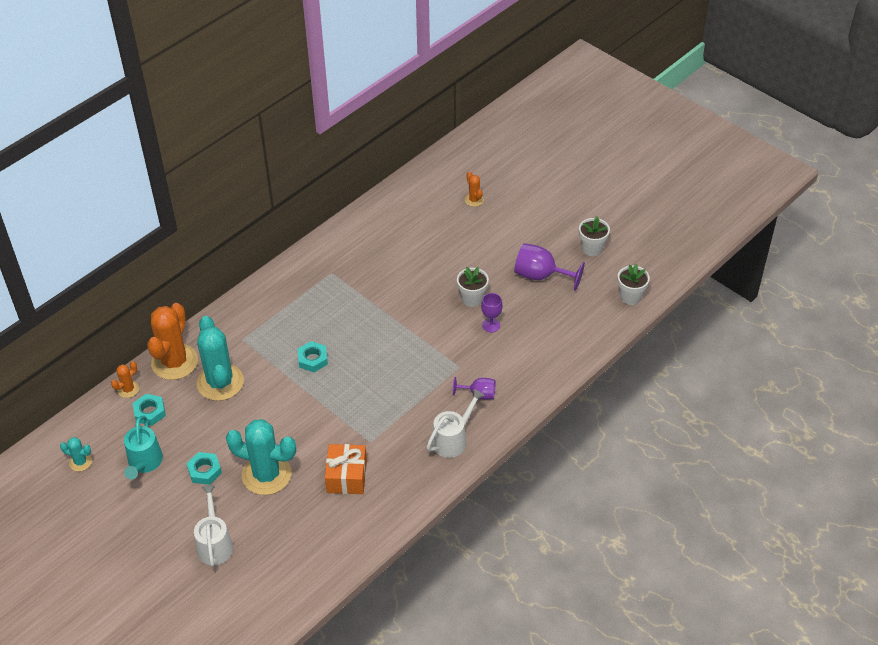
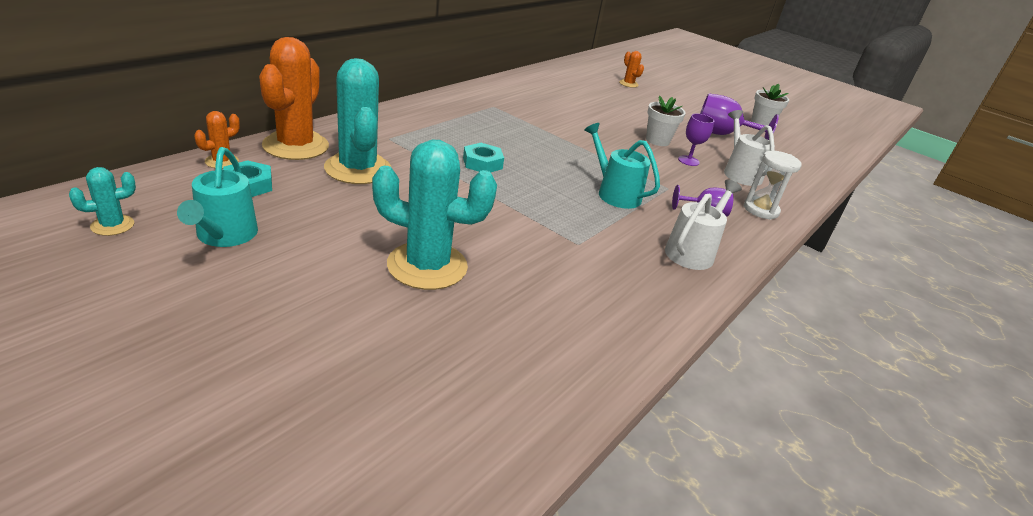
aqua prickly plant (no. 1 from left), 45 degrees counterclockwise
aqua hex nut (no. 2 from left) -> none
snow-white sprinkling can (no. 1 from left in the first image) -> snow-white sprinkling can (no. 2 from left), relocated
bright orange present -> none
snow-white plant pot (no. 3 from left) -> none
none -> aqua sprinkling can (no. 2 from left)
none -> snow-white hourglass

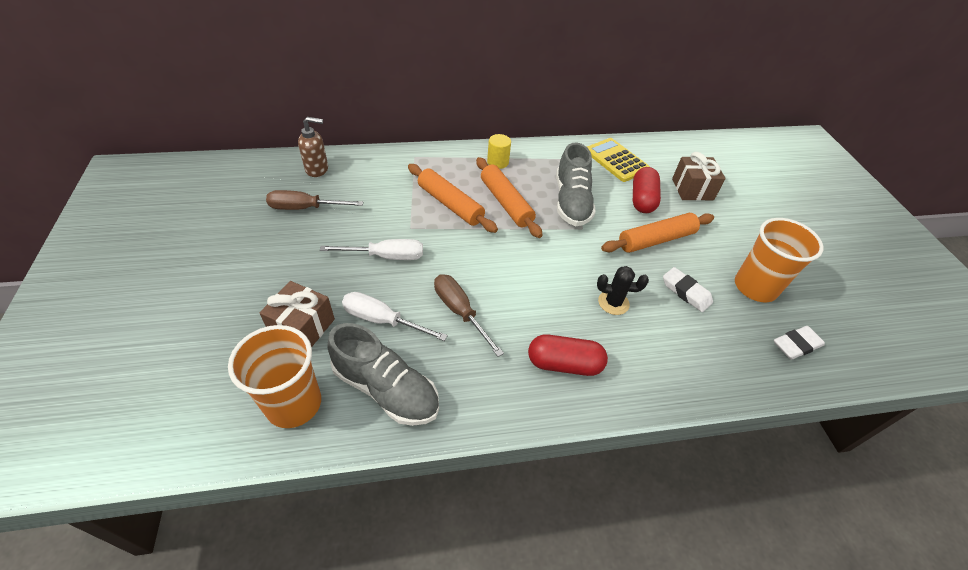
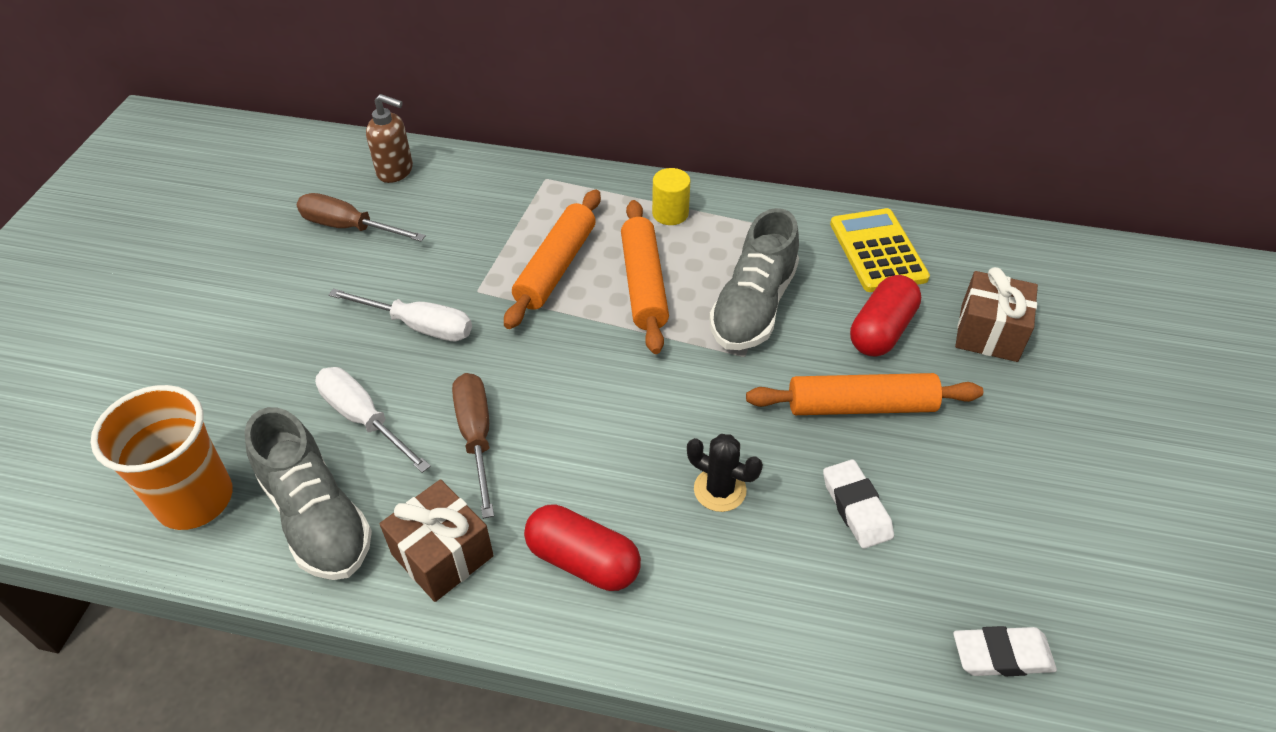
dark brown present (no. 1 from left), relocated
bright orange rolling pin (no. 1 from left), 45 degrees clockwise
bright orange beaker (no. 2 from left) -> none

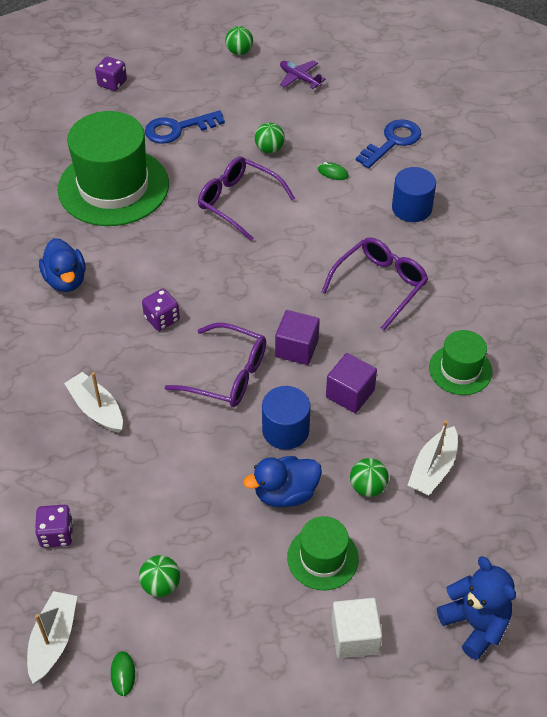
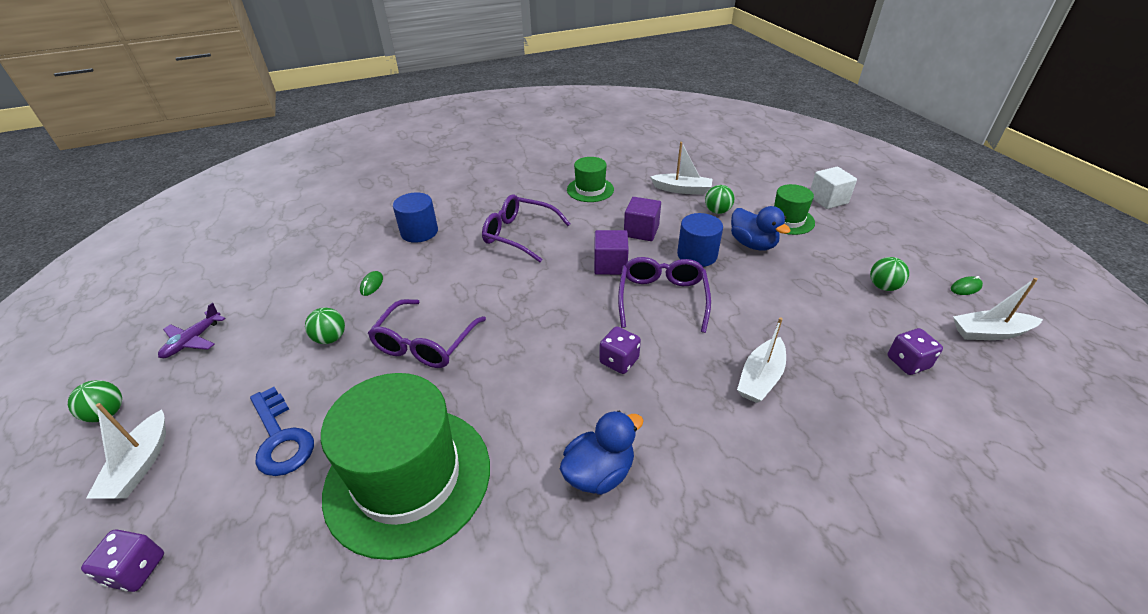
royal blue key (no. 2 from left) -> none
royal blue stuffed bear -> none
none -> snow-white sailboat (no. 1 from left)

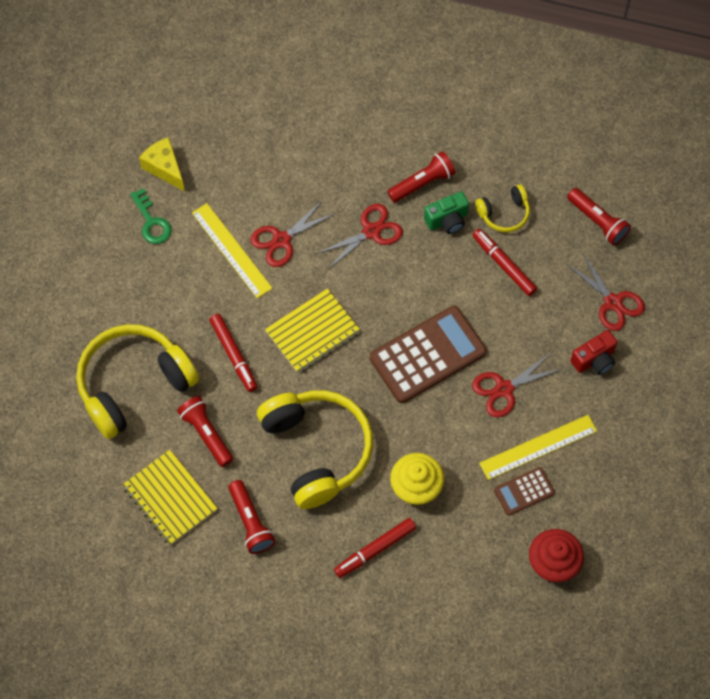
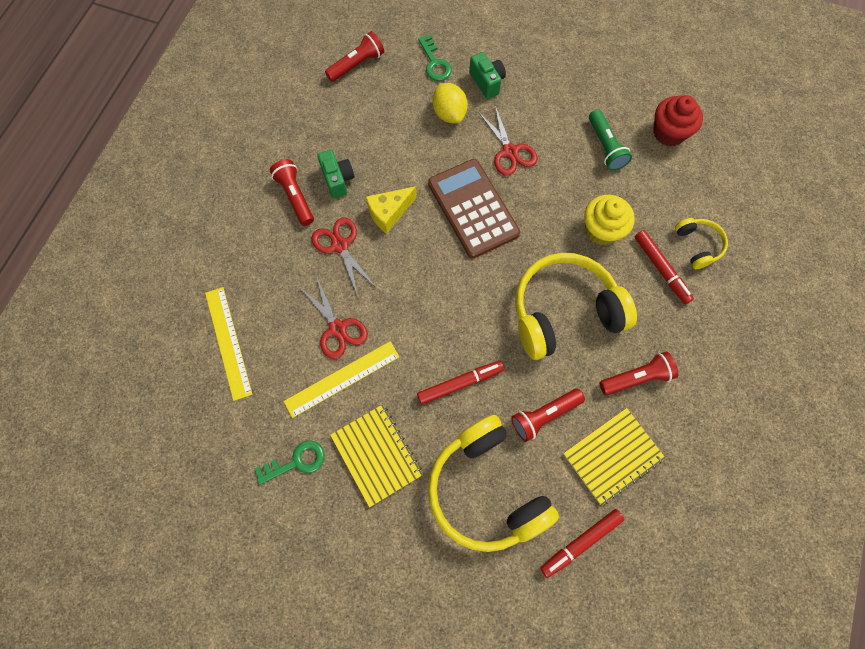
golden piece of cheese, relocated
golden exercise book (no. 2 from left in the first image) -> golden exercise book (no. 1 from left), relocated
crimson marker (no. 3 from left in the first image) -> crimson marker (no. 2 from left), relocated
golden headset (no. 3 from left), relocated
golden measuring stick (no. 2 from left in the first image) -> golden measuring stick (no. 1 from left), relocated
dark brown pocket calculator (no. 2 from left) -> leaf-green flashlight
crimson pair of scissors (no. 4 from left) -> leaf-green key (no. 2 from left)
crimson compact camera -> leaf-green compact camera (no. 2 from left)
none -> golden lemon

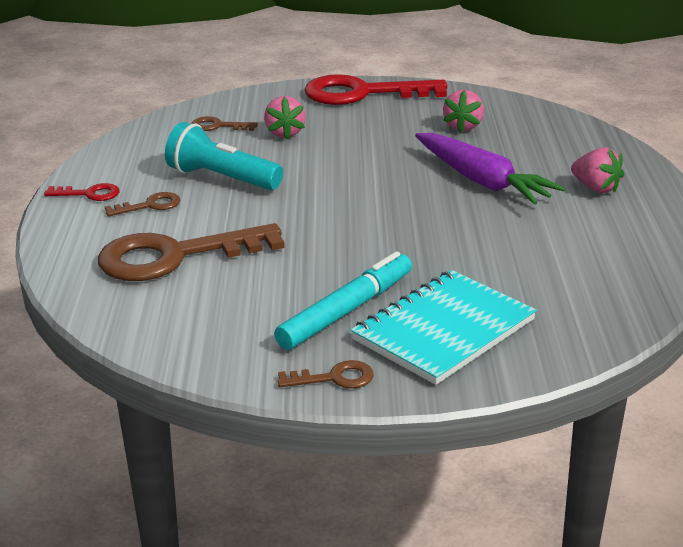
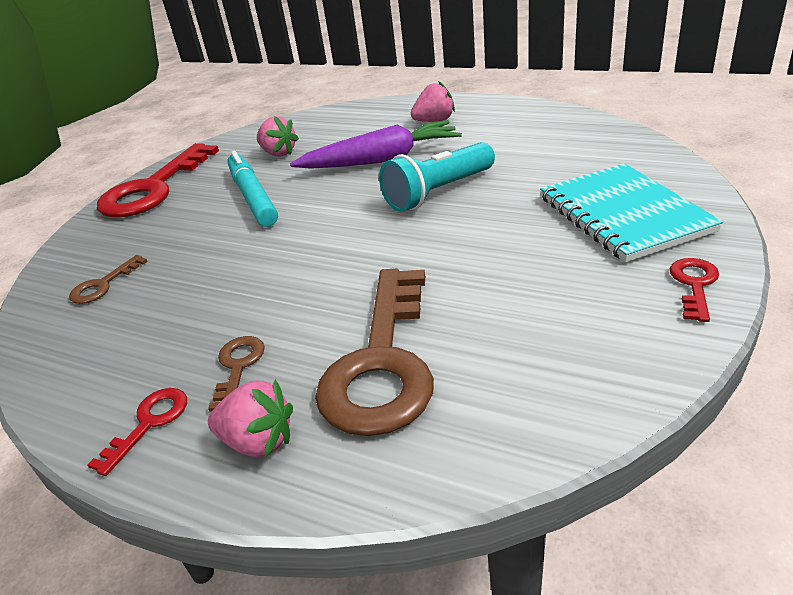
aqua flashlight, relocated
rose-pink berry (no. 1 from left), relocated
aqua marker, relocated
dark brown key (no. 4 from left) -> crimson key (no. 3 from left)

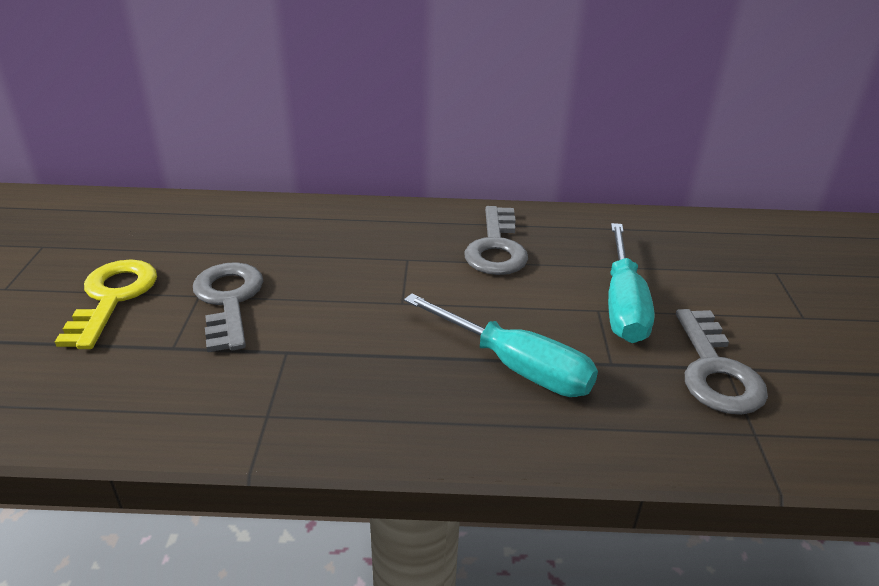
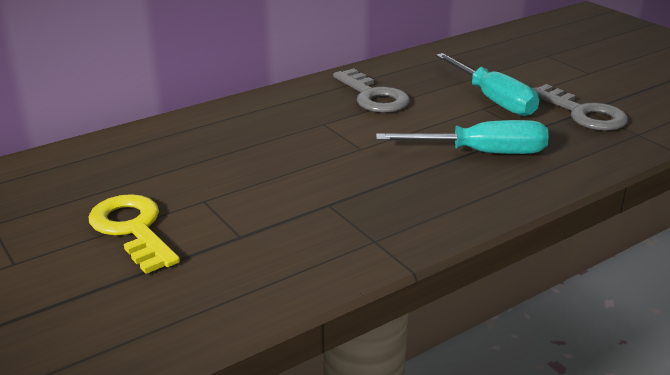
grey key (no. 1 from left) -> none

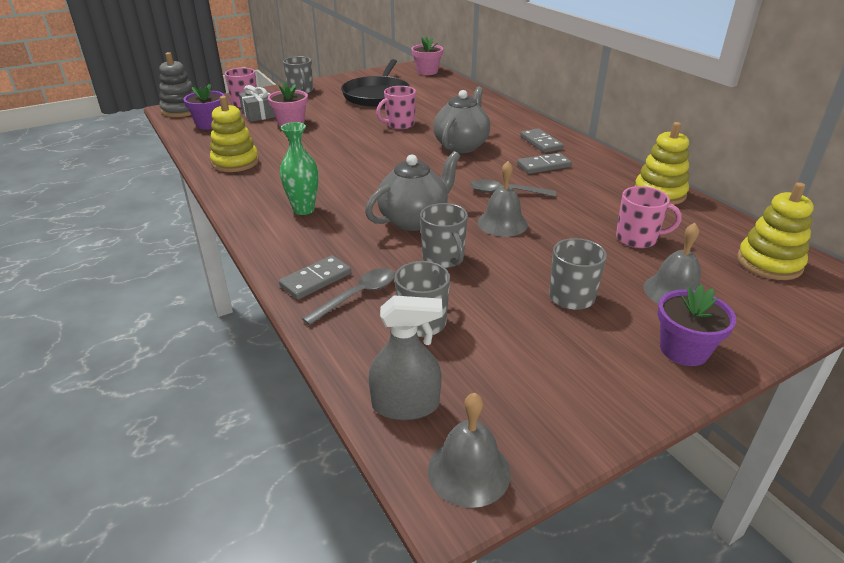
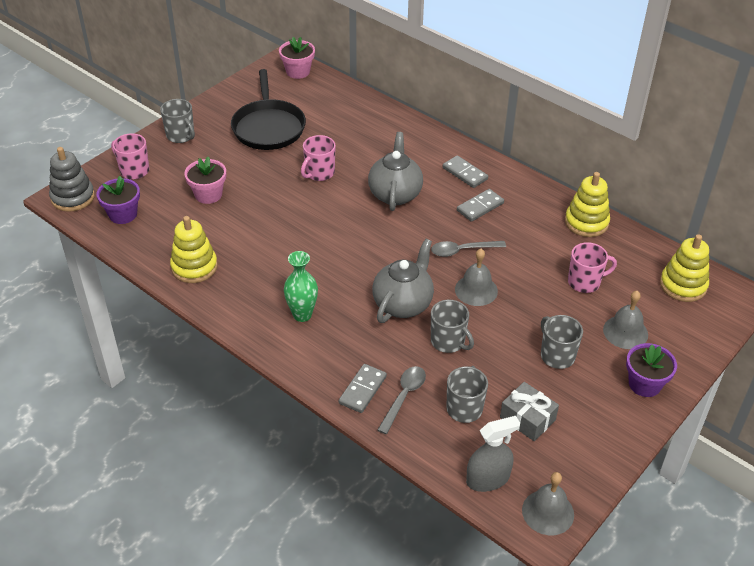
grey present, relocated

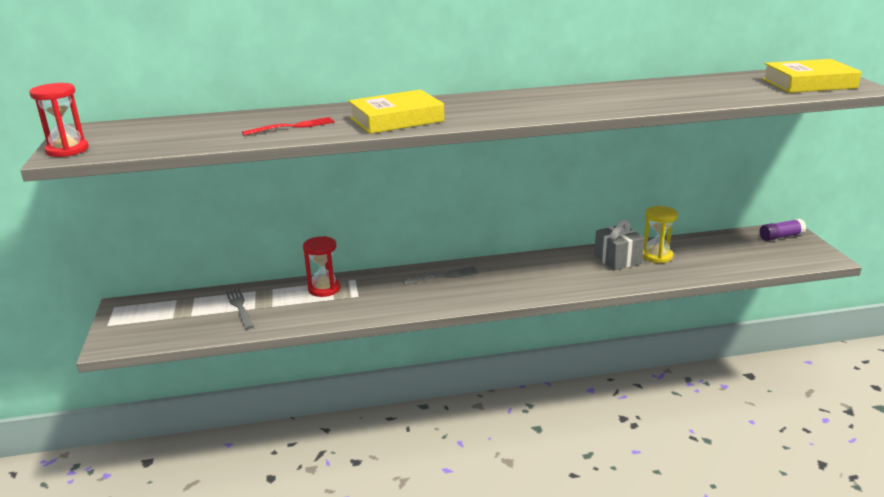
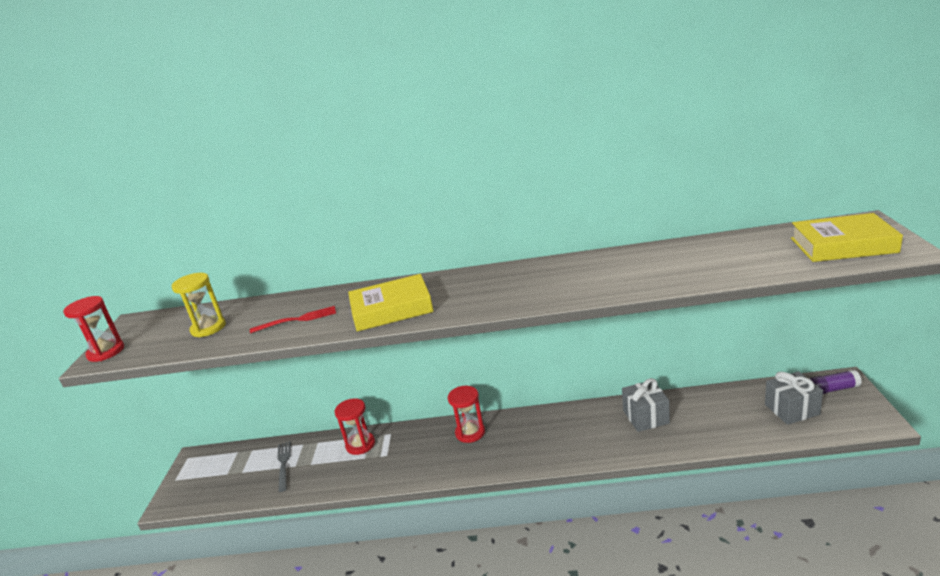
grey table fork (no. 2 from left) -> crimson hourglass (no. 3 from left)
golden hourglass, relocated
none -> grey present (no. 2 from left)

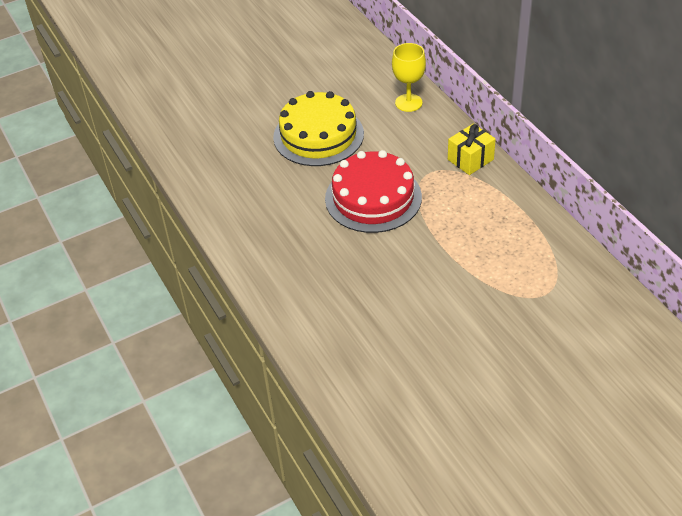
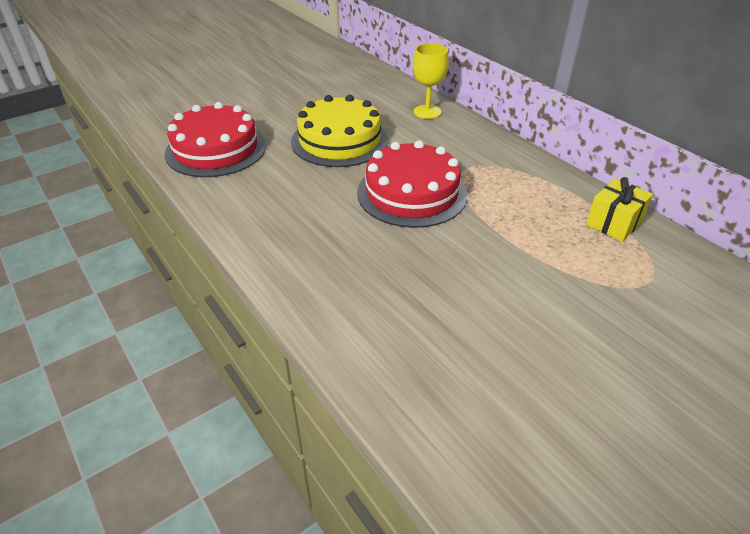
golden present, relocated
none -> crimson layer cake (no. 1 from left)

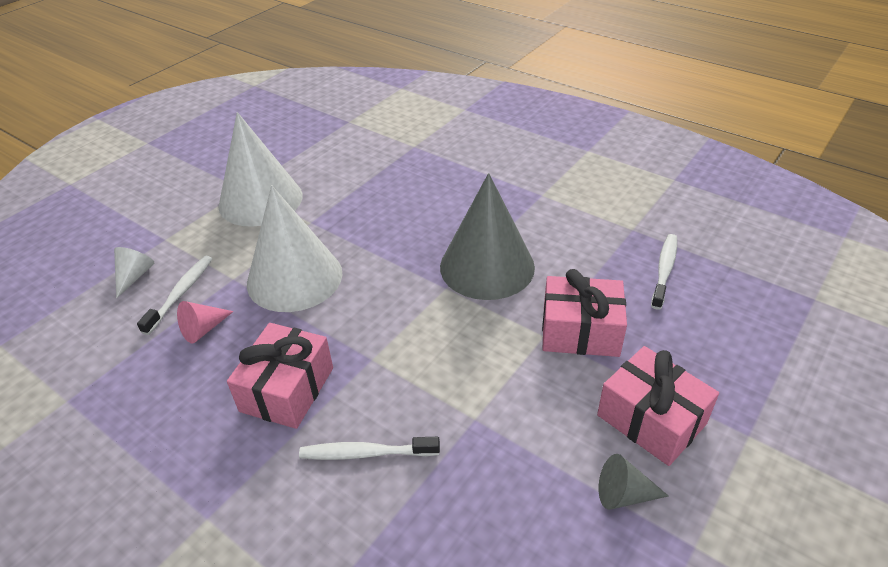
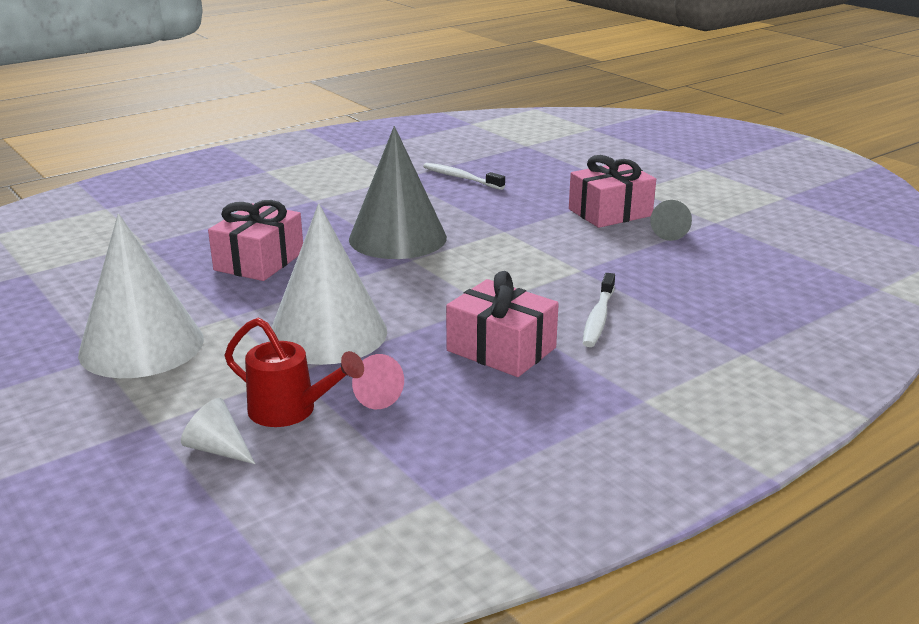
snow-white tooth brush (no. 1 from left) -> crimson sprinkling can
rose-pink present (no. 2 from left in the first image) -> rose-pink present (no. 1 from left), relocated

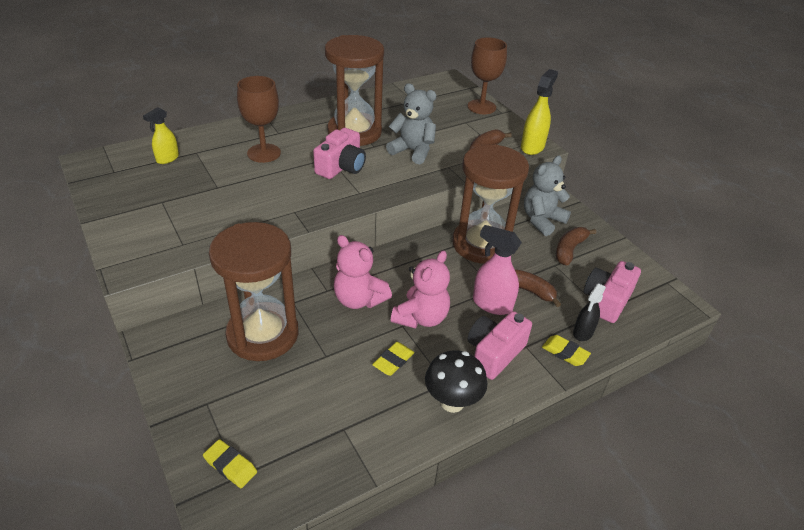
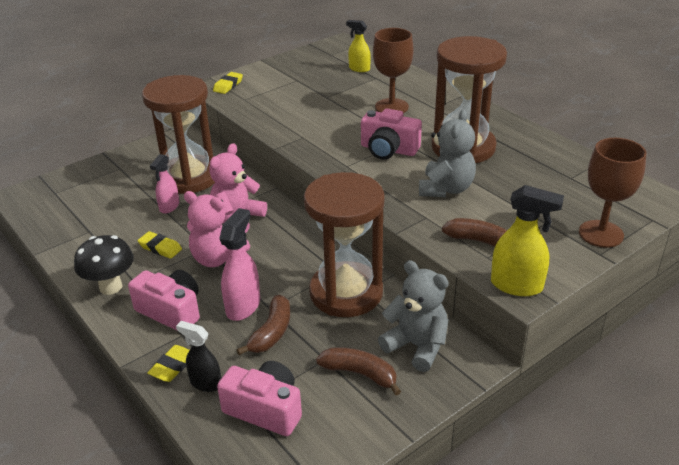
golden gum eraser (no. 1 from left in the first image) -> golden gum eraser (no. 3 from left), relocated
none -> rose-pink spray bottle (no. 1 from left)

